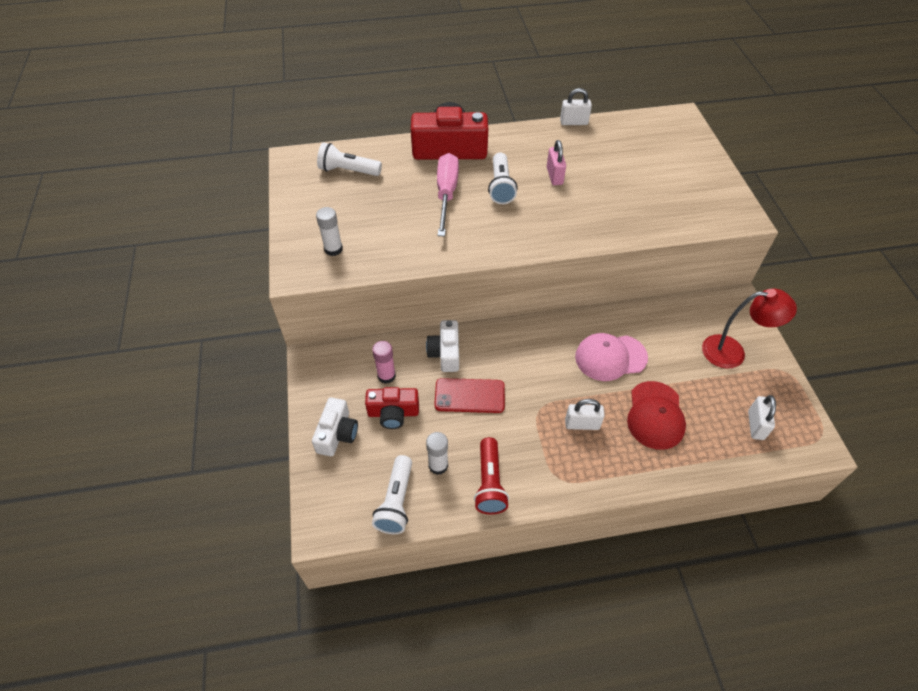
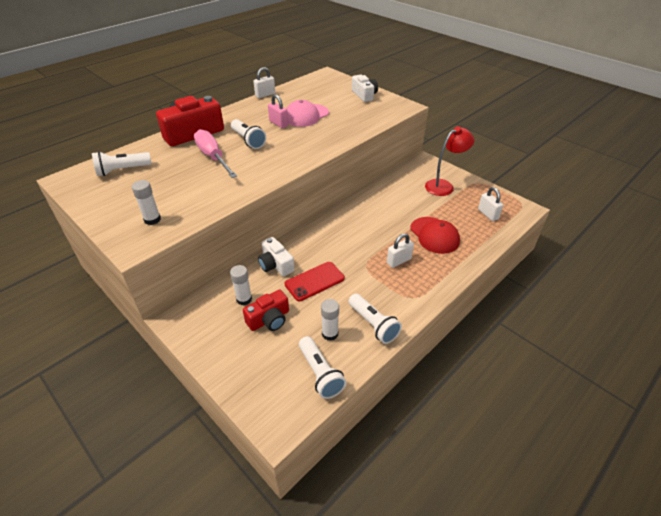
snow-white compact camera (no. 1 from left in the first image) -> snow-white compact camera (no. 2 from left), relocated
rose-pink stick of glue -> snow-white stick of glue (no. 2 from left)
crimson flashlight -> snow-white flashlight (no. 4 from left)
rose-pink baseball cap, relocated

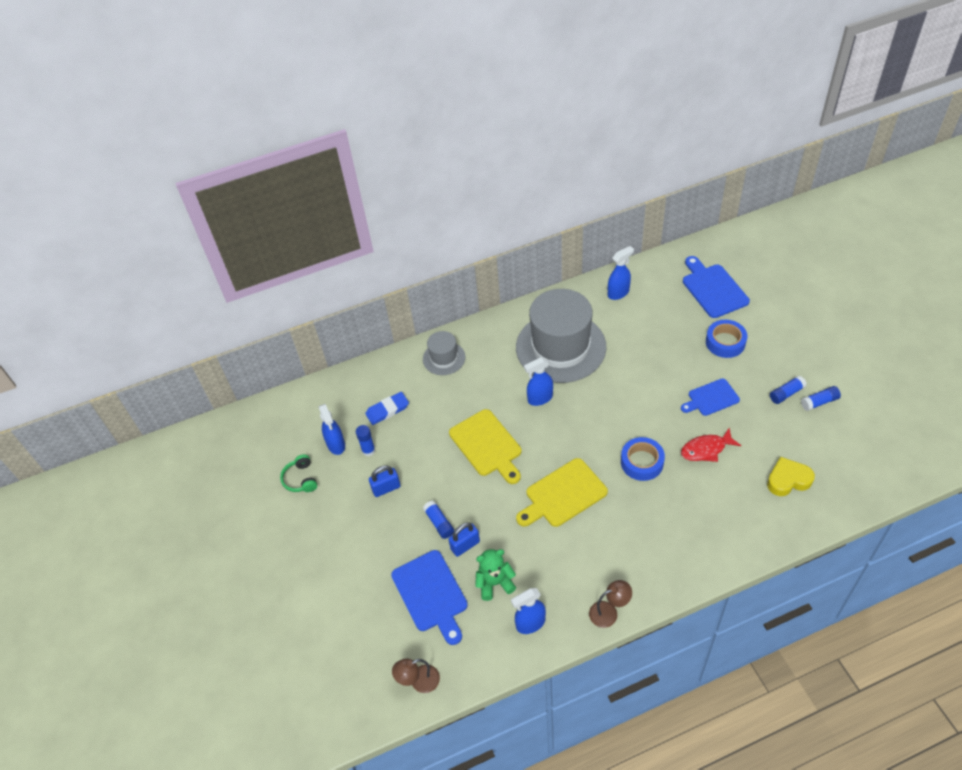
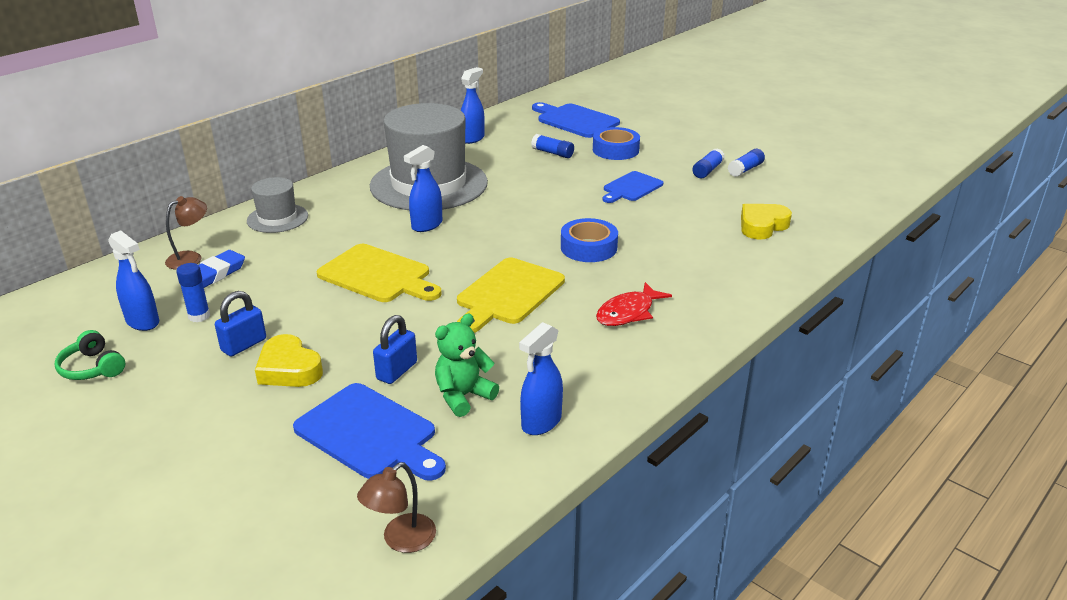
royal blue stick of glue (no. 2 from left), relocated
dark brown desk lamp (no. 2 from left in the first image) -> dark brown desk lamp (no. 1 from left), relocated
crimson fish figure, relocated
none -> golden love heart (no. 1 from left)

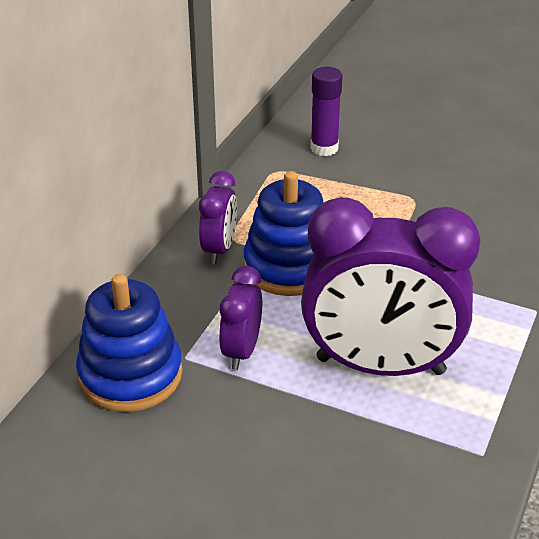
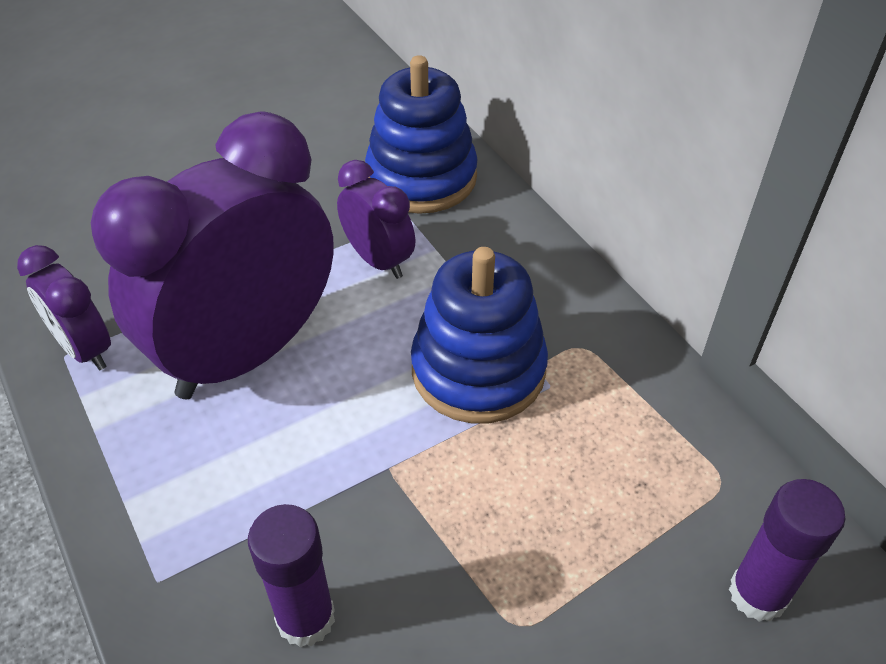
purple clock (no. 1 from left), relocated
none -> purple stick of glue (no. 1 from left)

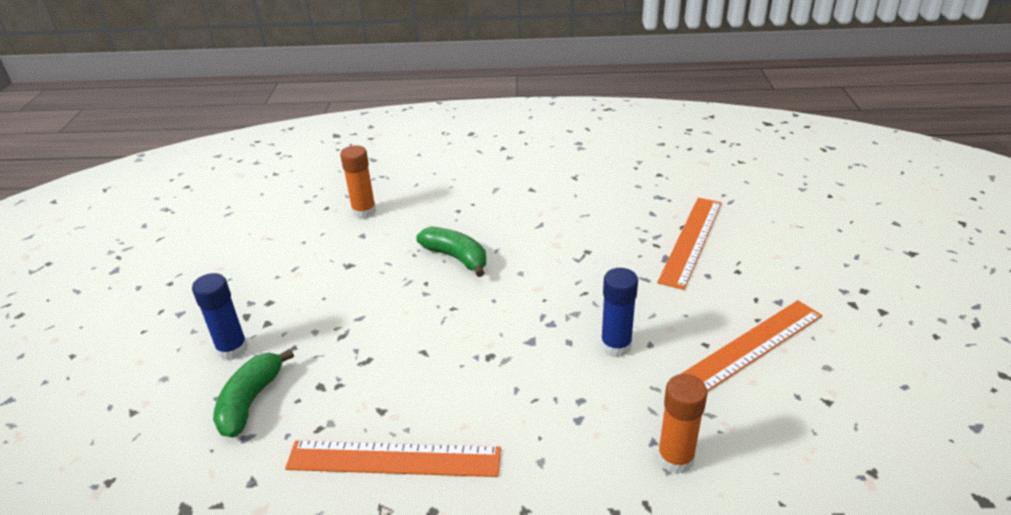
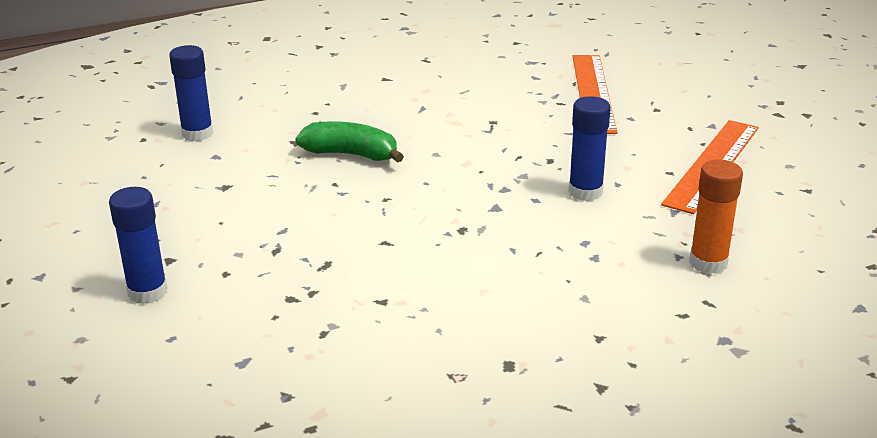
leaf-green toy banana (no. 1 from left) -> none
bright orange measuring stick (no. 1 from left) -> none
bright orange stick of glue (no. 1 from left) -> royal blue stick of glue (no. 2 from left)

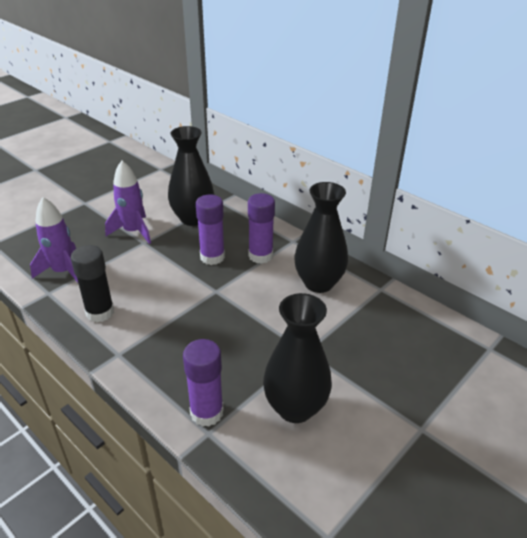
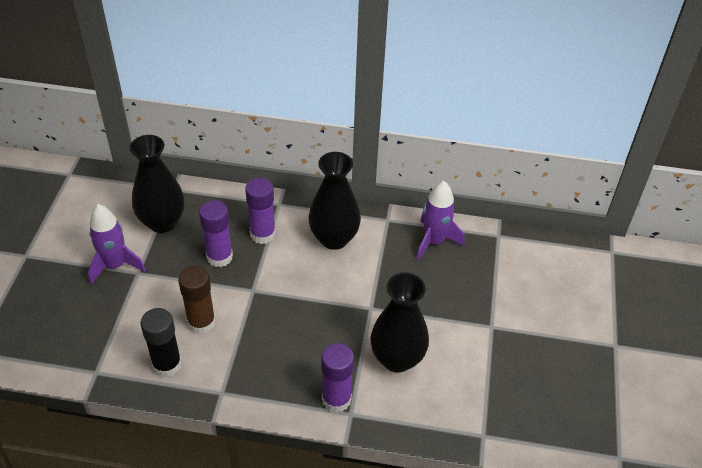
purple spaceship (no. 1 from left in the first image) -> purple spaceship (no. 2 from left), relocated
none -> dark brown stick of glue

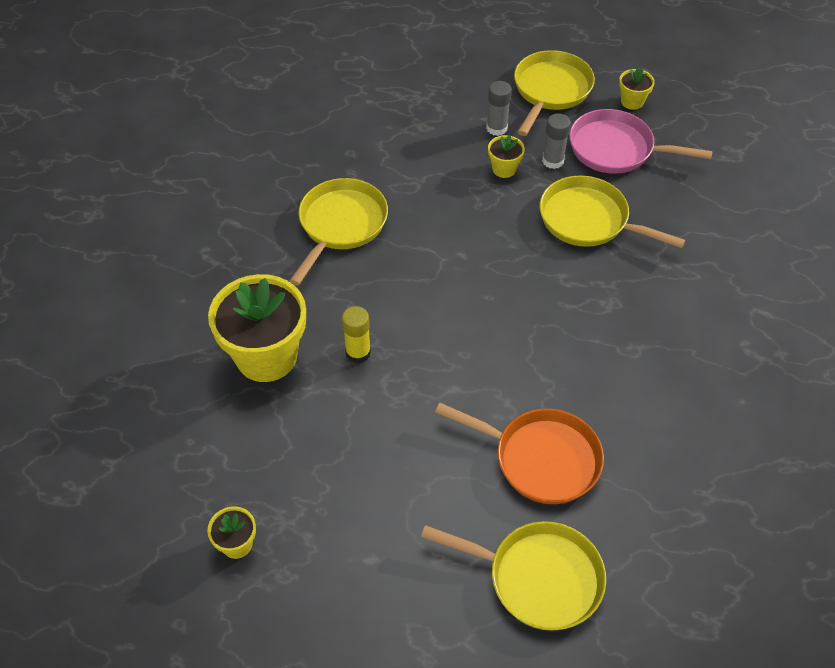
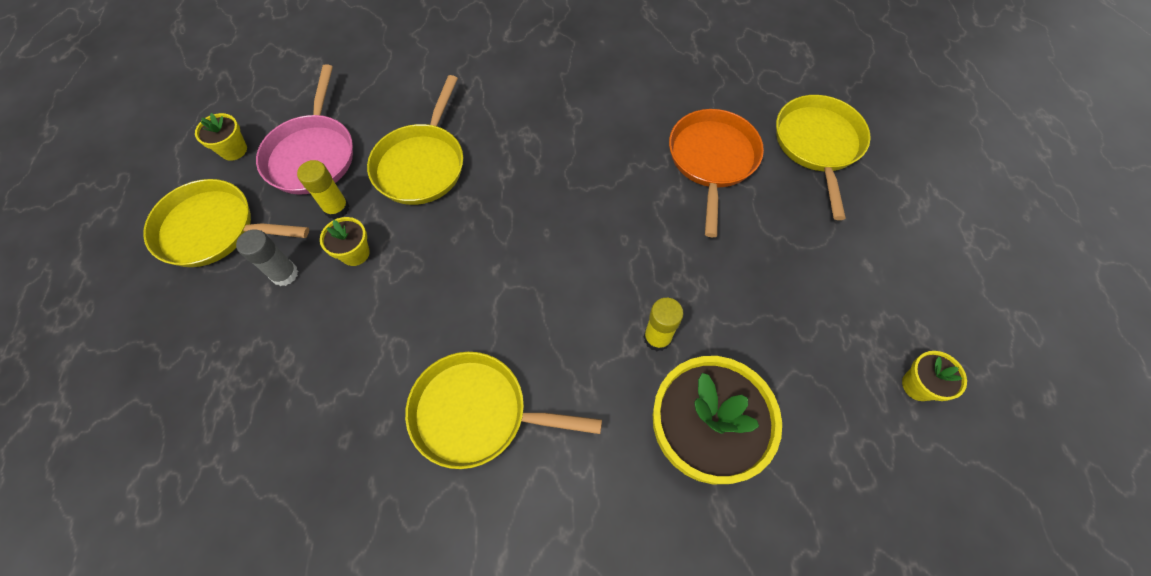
grey stick of glue (no. 2 from left) -> golden stick of glue (no. 1 from left)

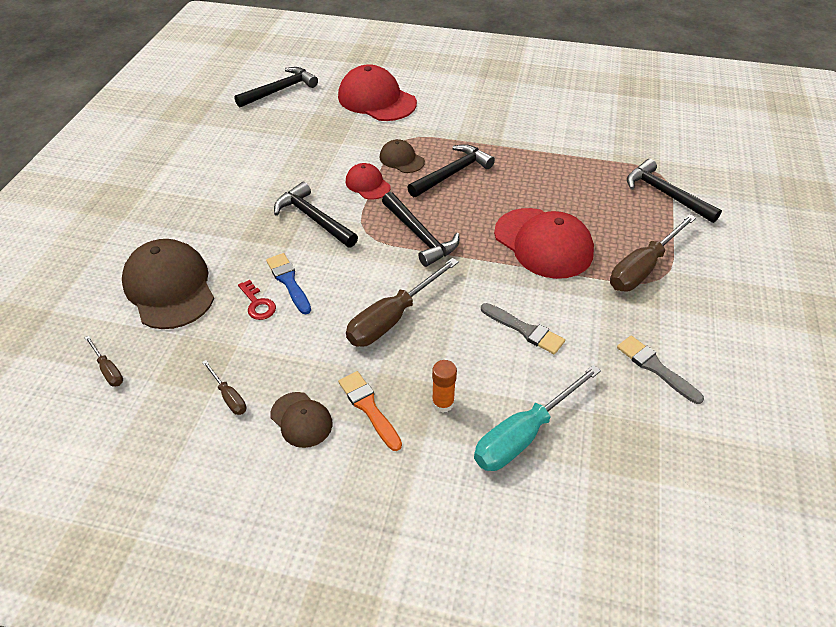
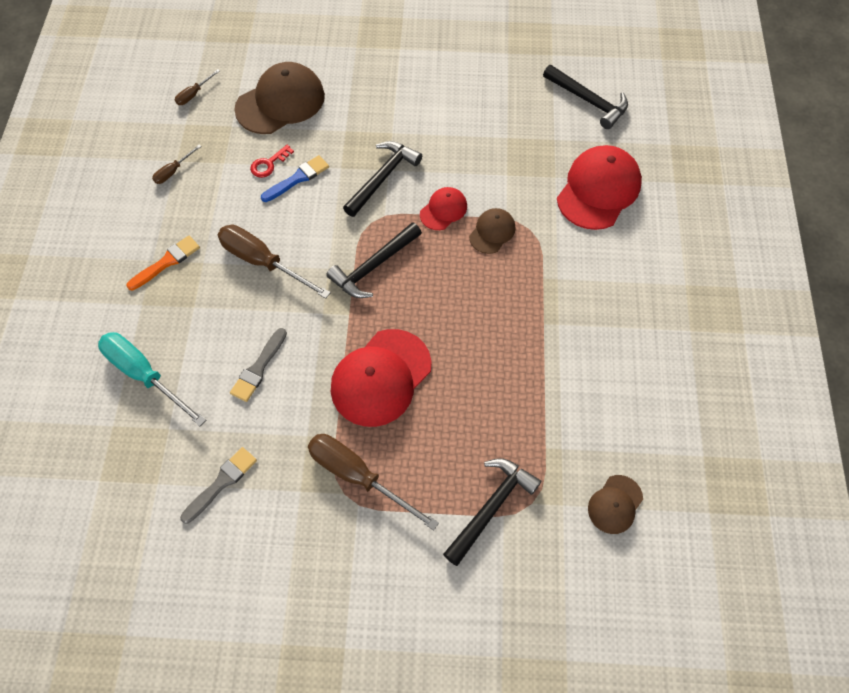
dark brown baseball cap (no. 2 from left in the first image) -> dark brown baseball cap (no. 3 from left), relocated
black carpenter's hammer (no. 4 from left) -> none
bright orange stick of glue -> none

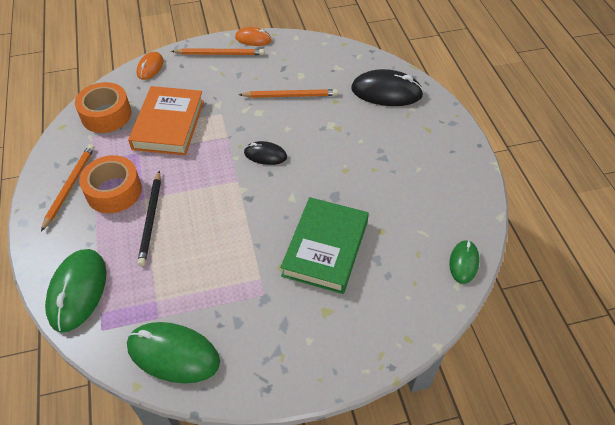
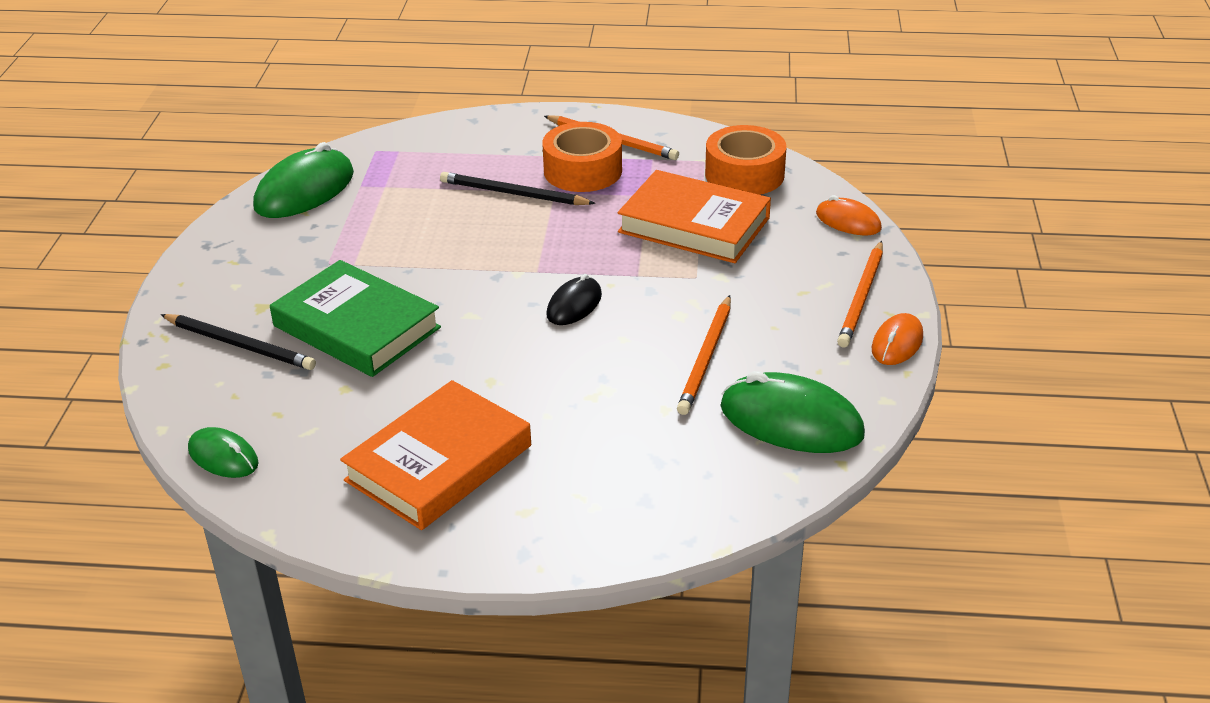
leaf-green computer mouse (no. 1 from left in the first image) -> leaf-green computer mouse (no. 3 from left), relocated
black computer mouse (no. 2 from left) -> none
none -> black wooden pencil (no. 1 from left)
none -> bright orange hardcover (no. 1 from left)

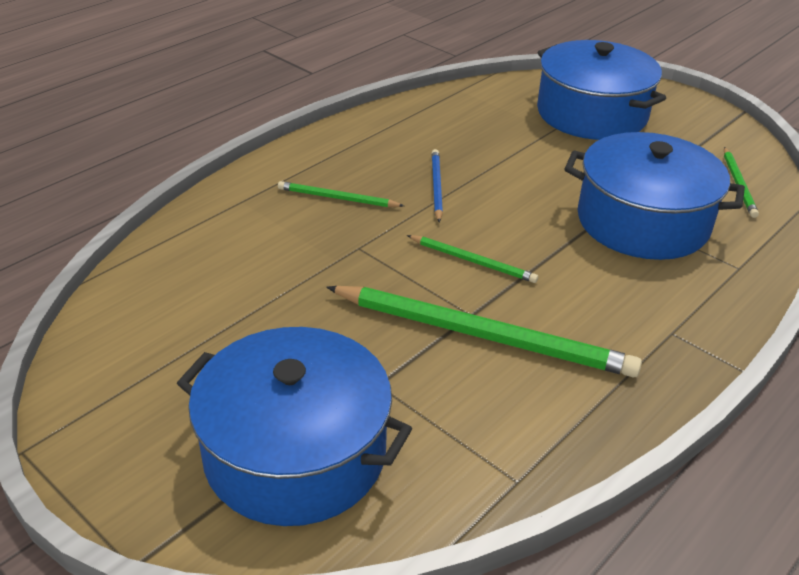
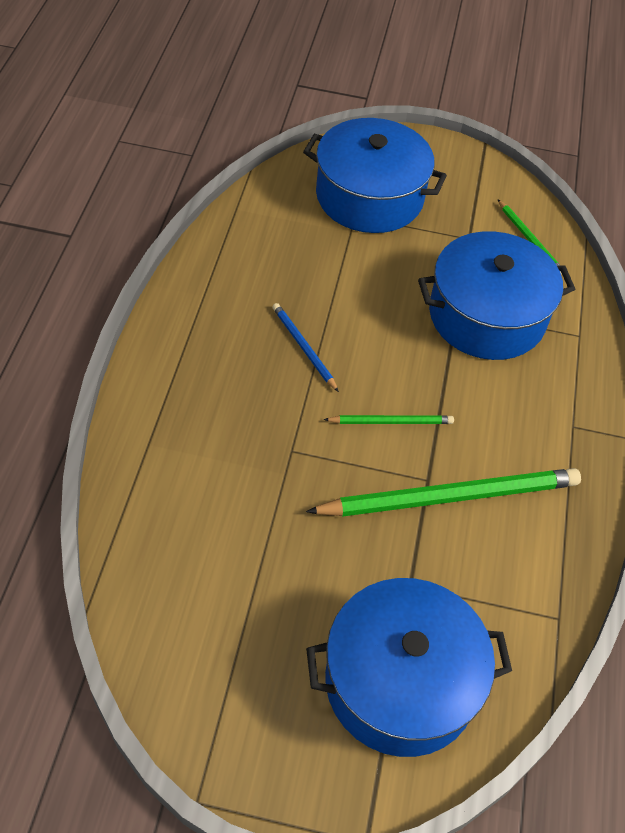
leaf-green wooden pencil (no. 1 from left) -> none

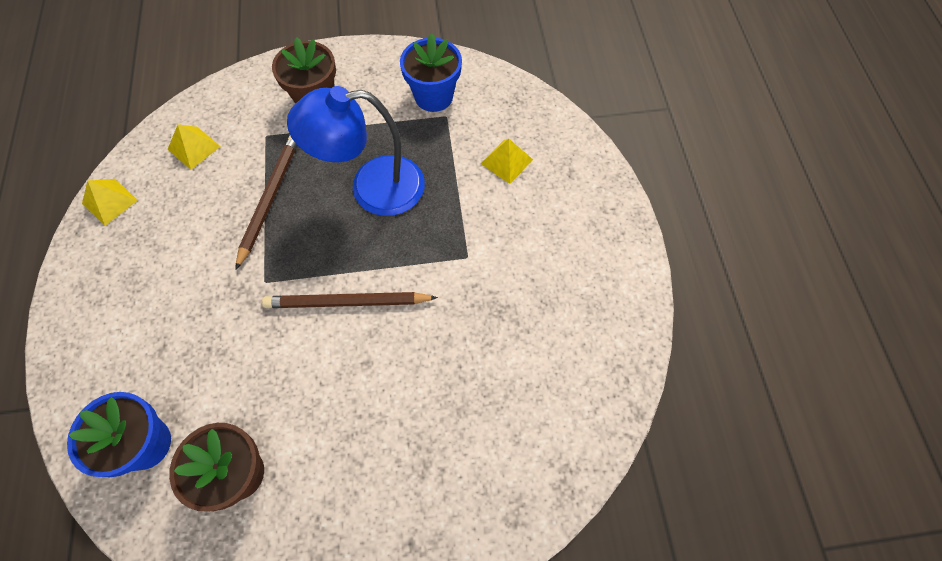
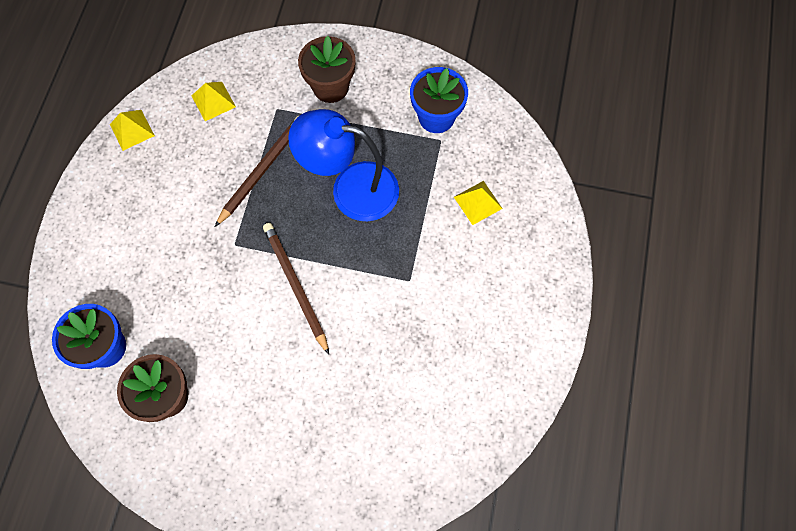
dark brown wooden pencil (no. 2 from left), 45 degrees clockwise

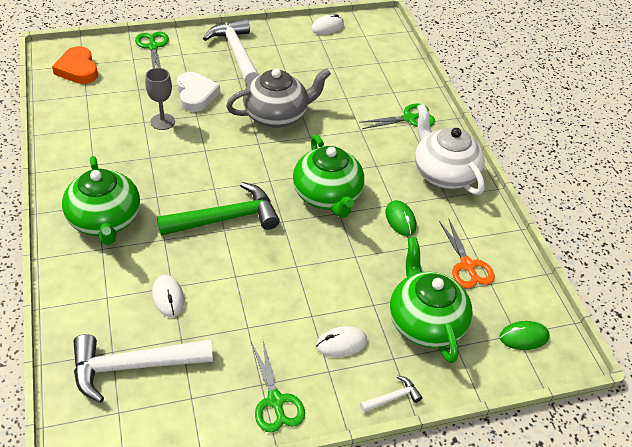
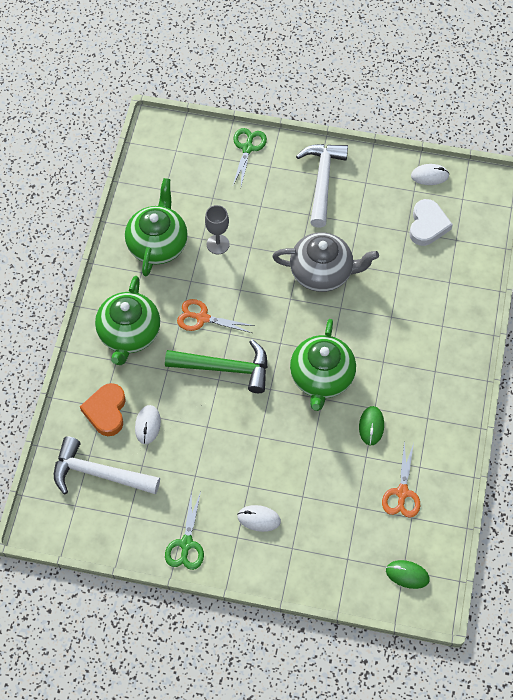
bright orange love heart, relocated
snow-white love heart, relocated
leaf-green pair of scissors (no. 3 from left) -> none
snow-white carpenter's hammer (no. 3 from left) -> none
leaf-green tea pot (no. 3 from left in the first image) -> leaf-green tea pot (no. 2 from left), relocated
snow-white tea pot -> none
none -> bright orange pair of scissors (no. 1 from left)

